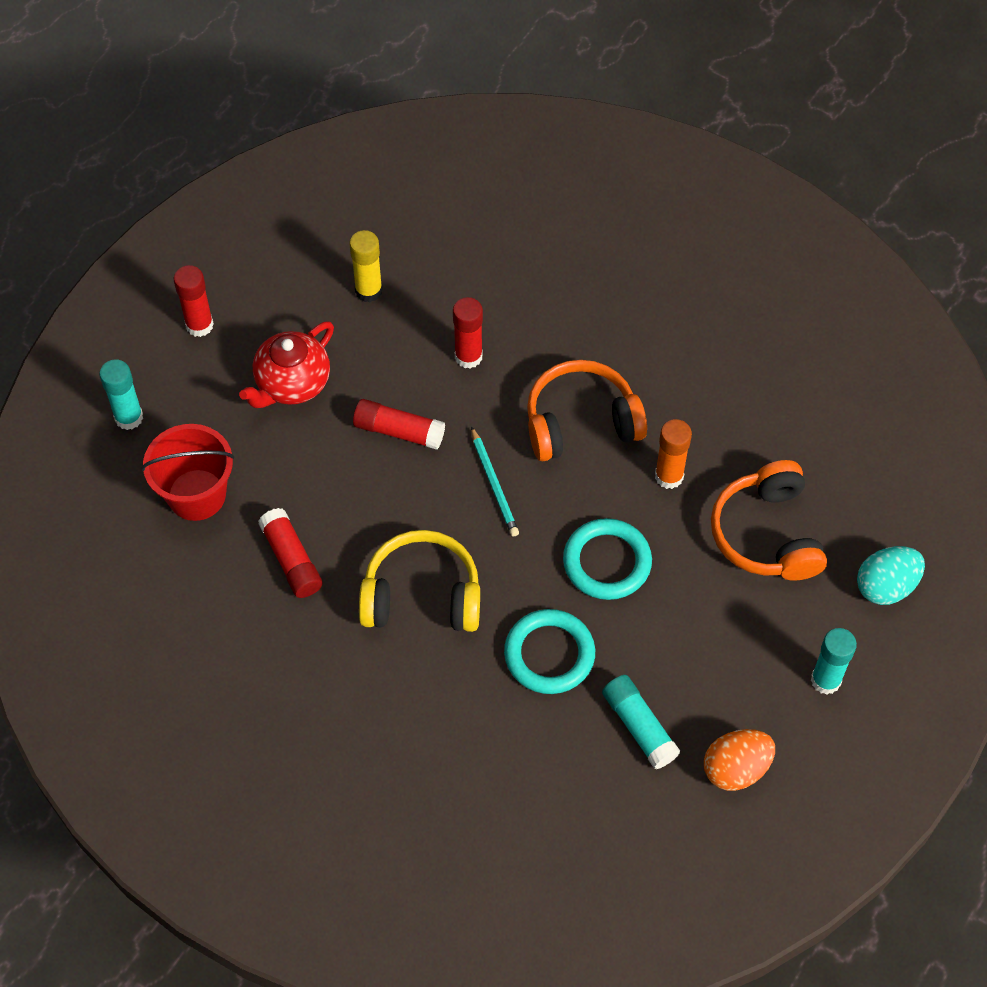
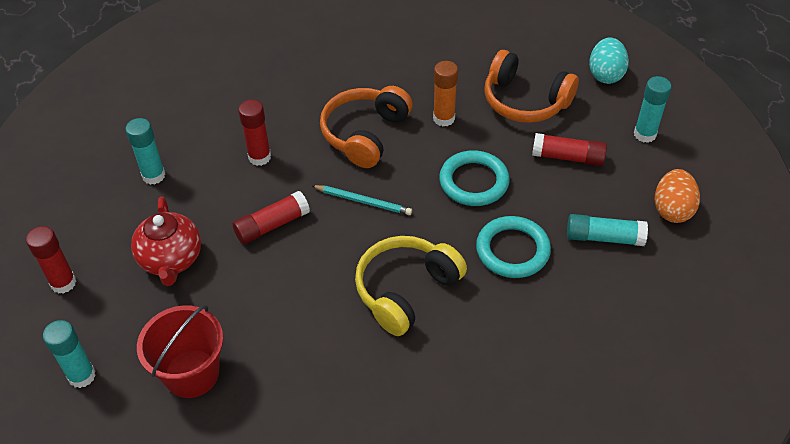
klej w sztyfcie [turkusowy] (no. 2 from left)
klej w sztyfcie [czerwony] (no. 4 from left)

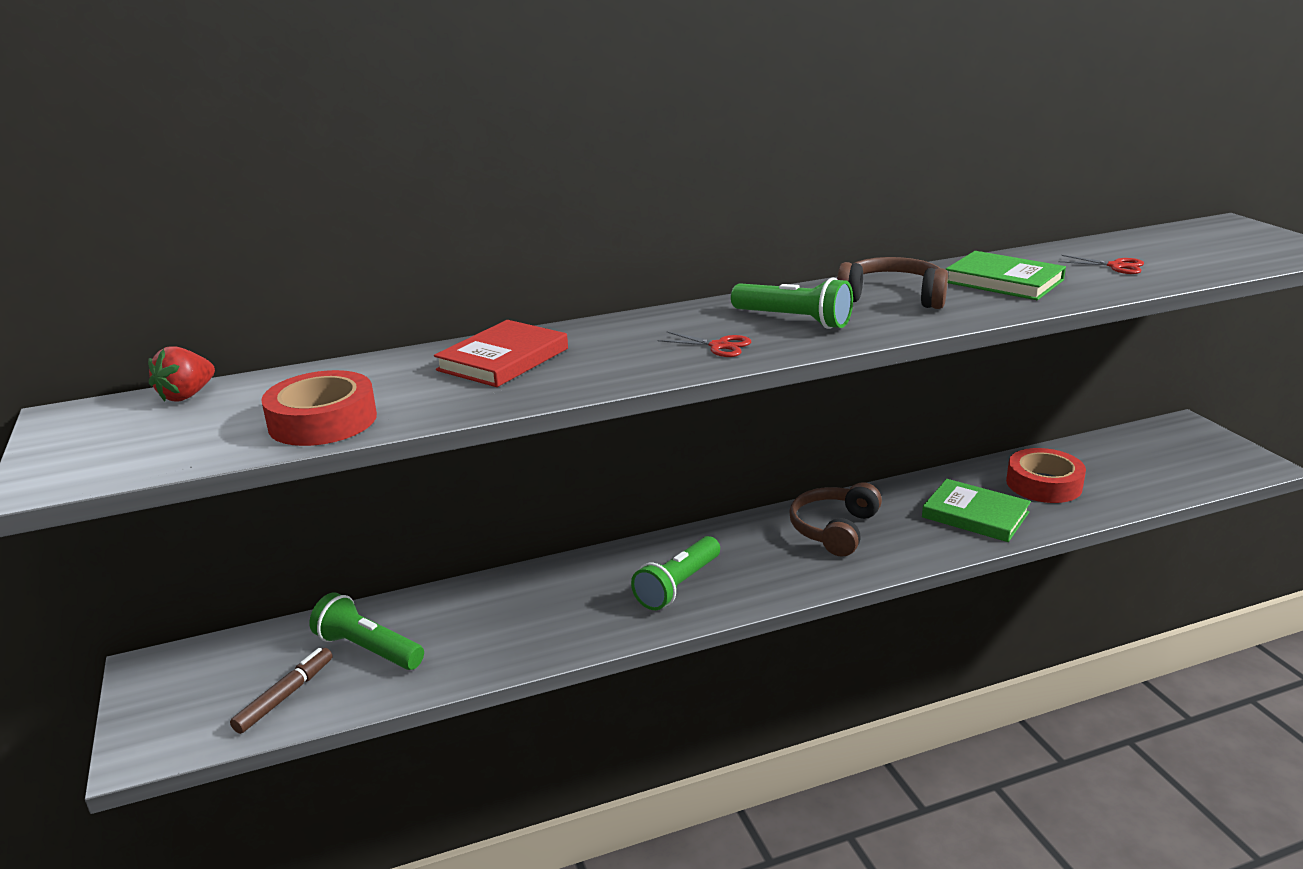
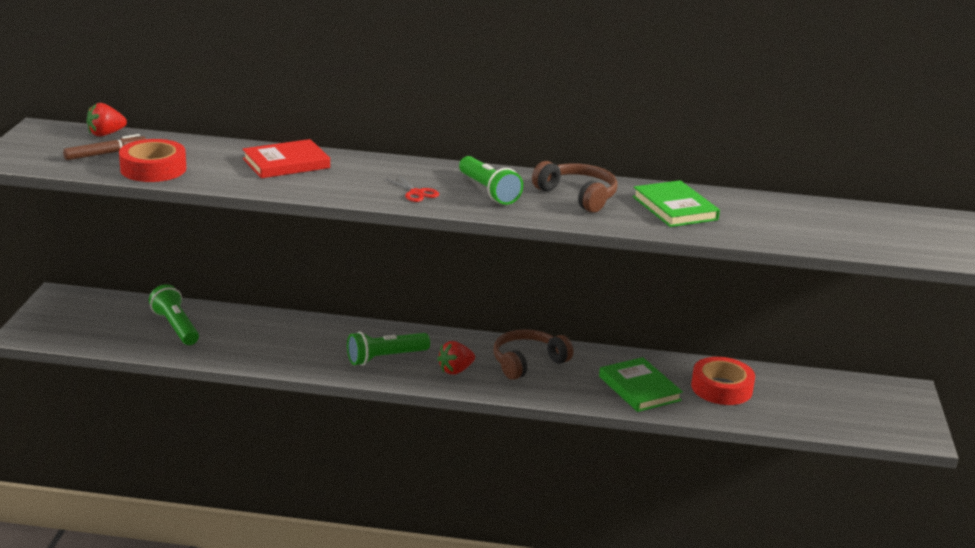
nożyczki [czerwony] (no. 2 from left in the first image)
flamaster [brązowy]
truskawka [czerwony] (no. 2 from left)

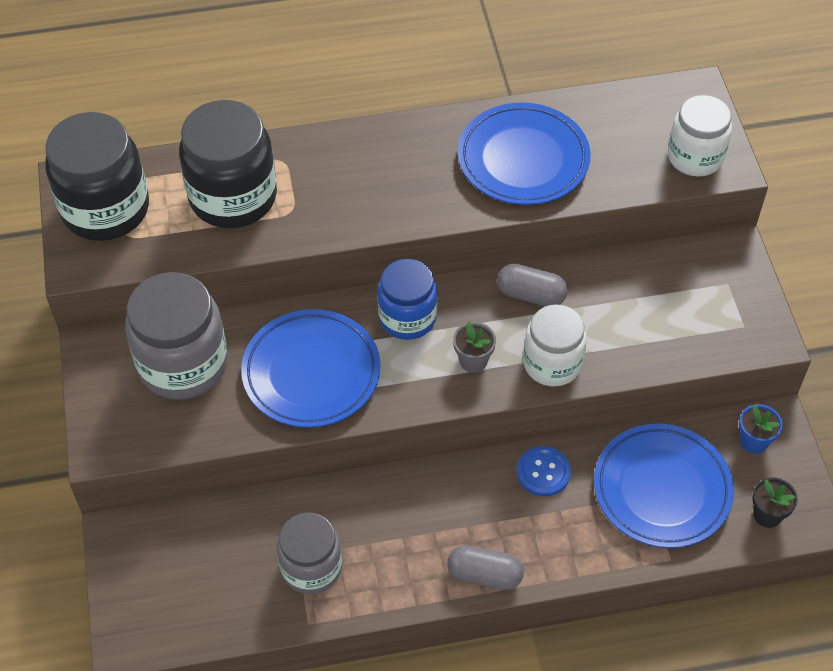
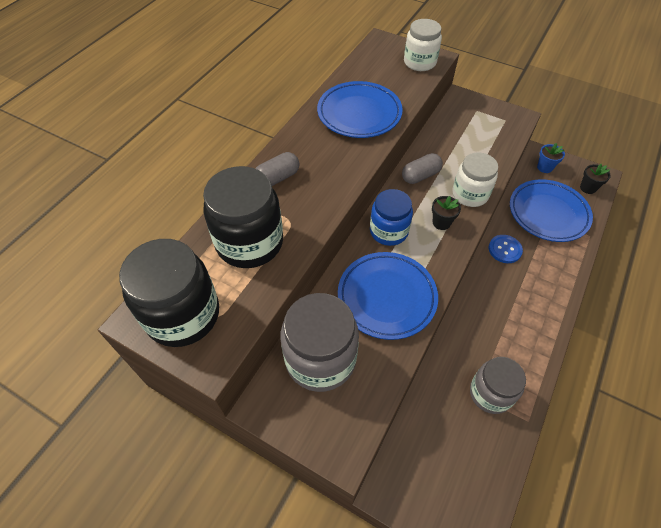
doniczka [czarny] (no. 1 from left)
kapsułka [szary] (no. 1 from left)

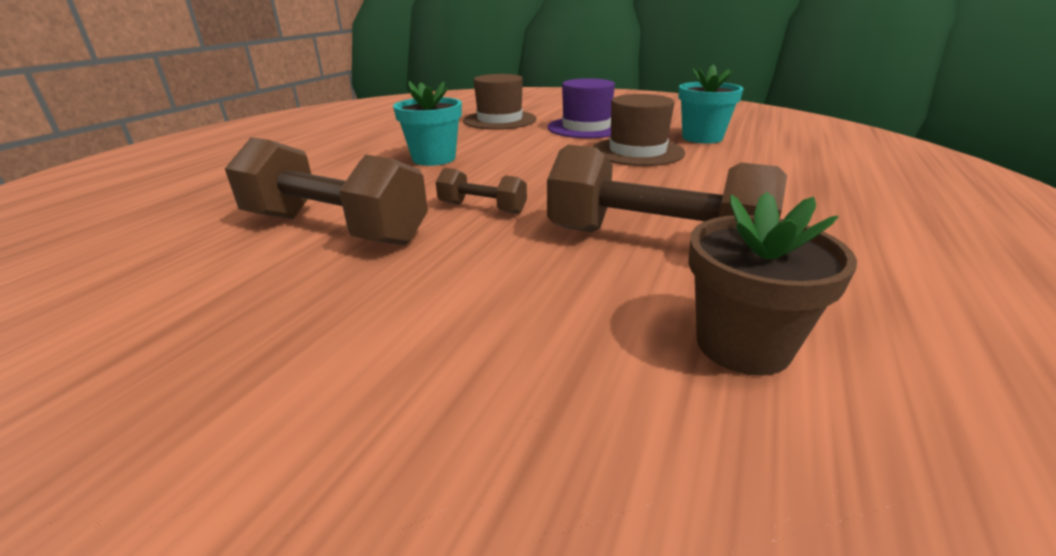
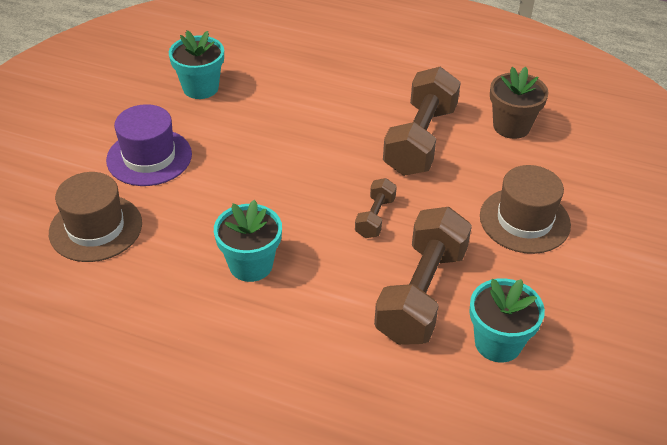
kapelusz [brązowy] (no. 2 from left)
doniczka [turkusowy] (no. 3 from left)

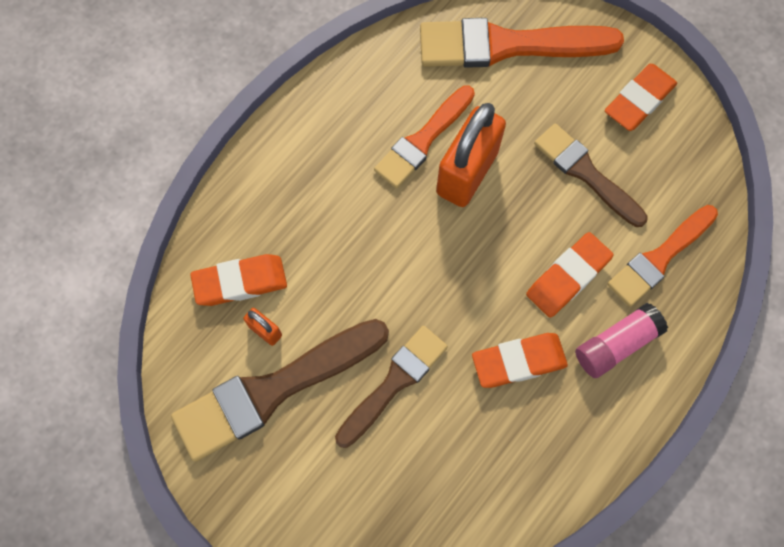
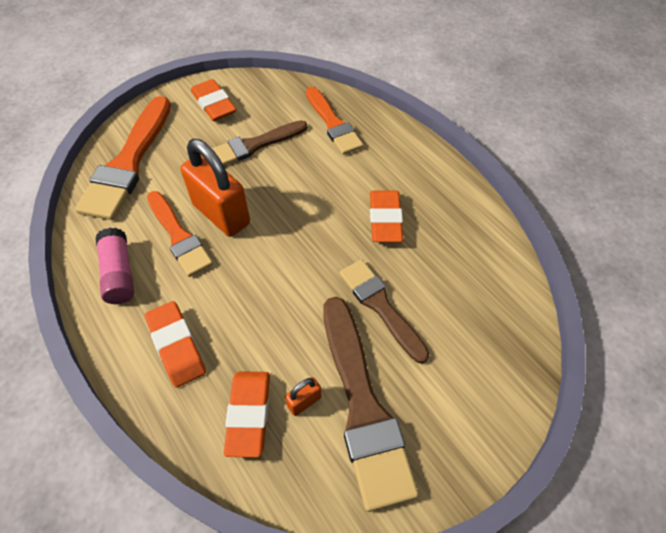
gumka do mazania [pomarańczowy] (no. 1 from left)
klej w sztyfcie [różowy]

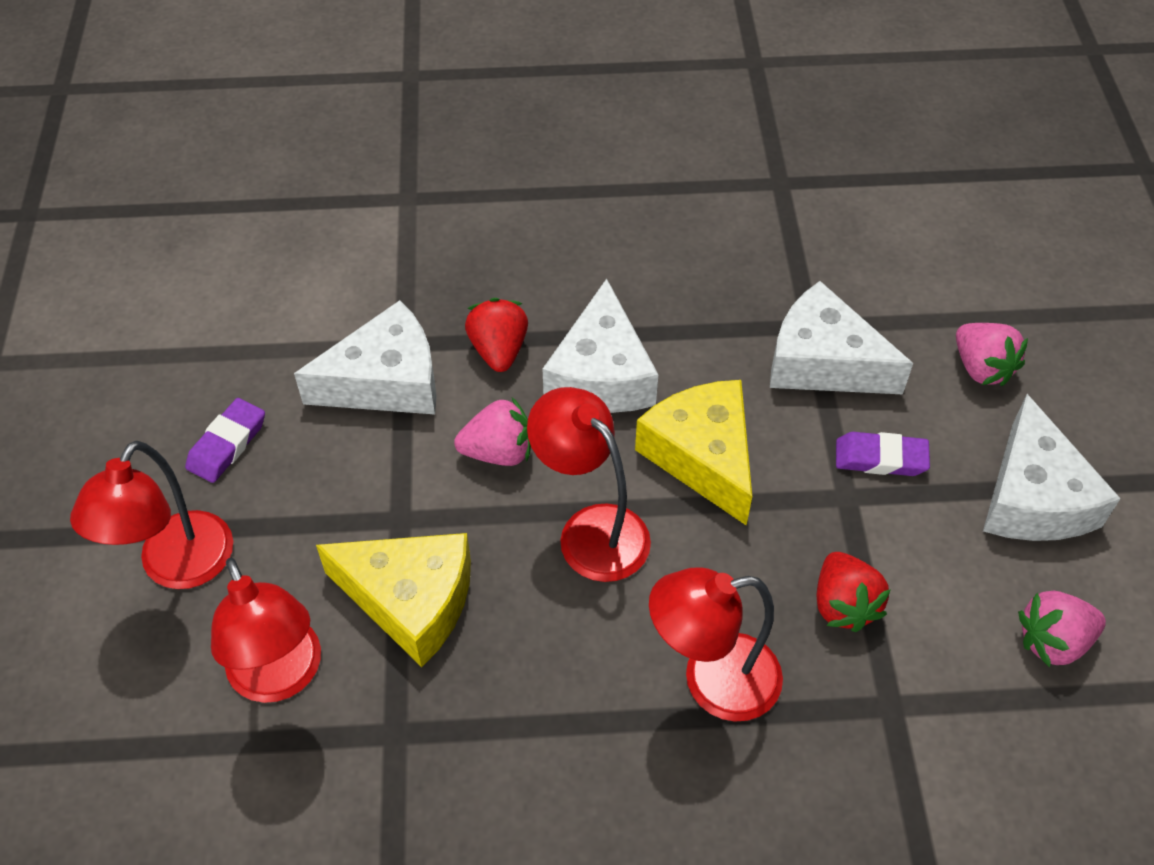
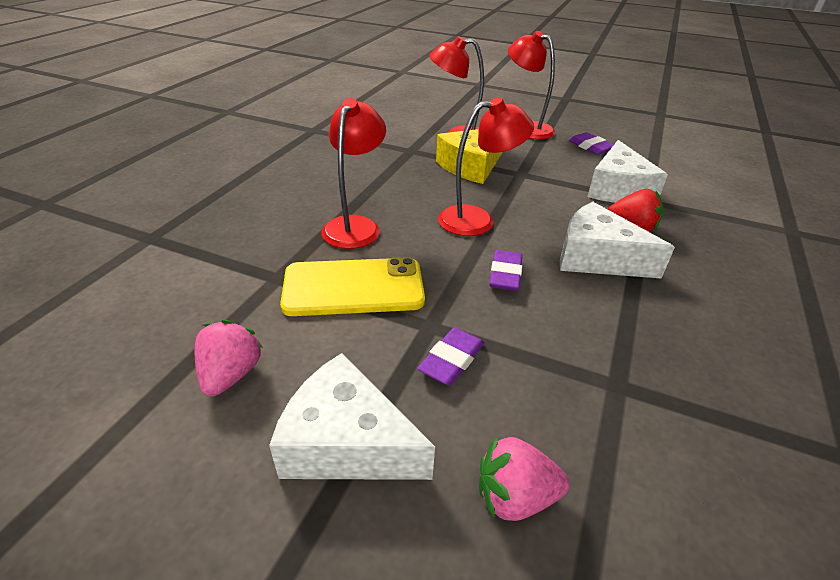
ser [biały] (no. 3 from left in the first image)
gumka do mazania [fioletowy] (no. 2 from left)
truskawka [różowy] (no. 1 from left in the first image)
telefon [żółty]

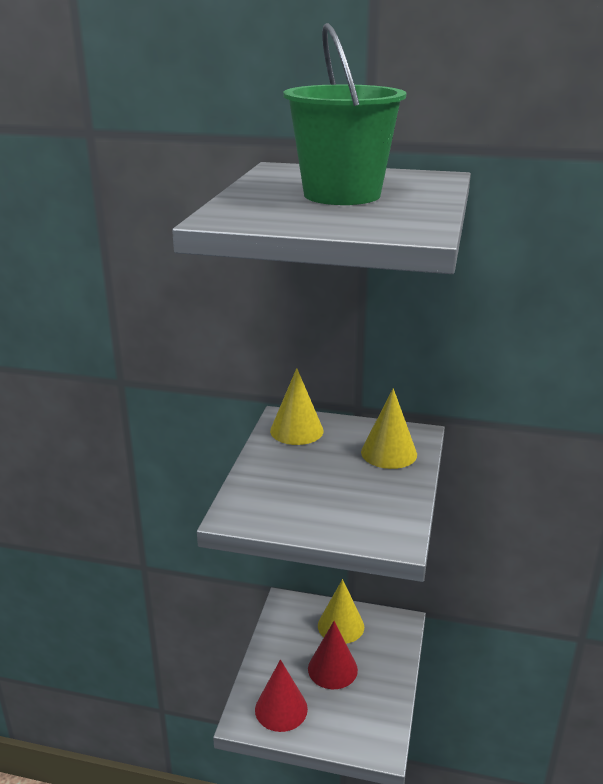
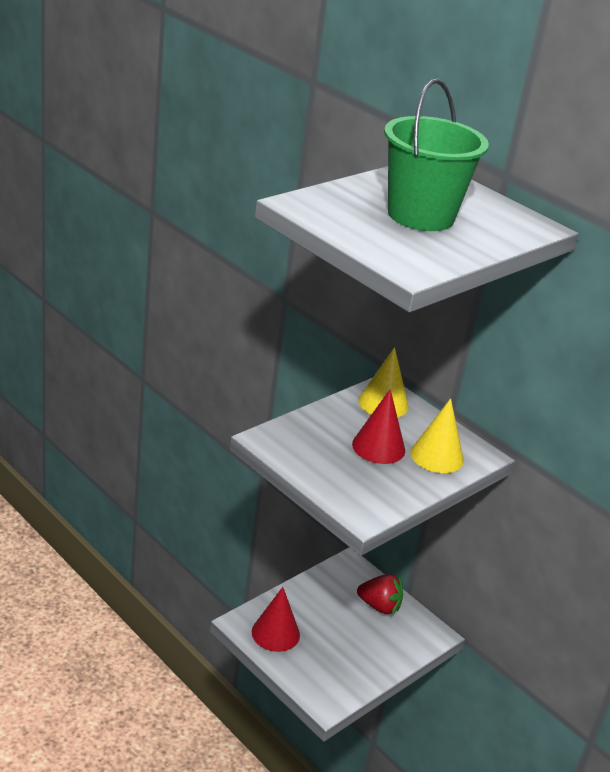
truskawka [czerwony]
stożek [czerwony] (no. 2 from left)

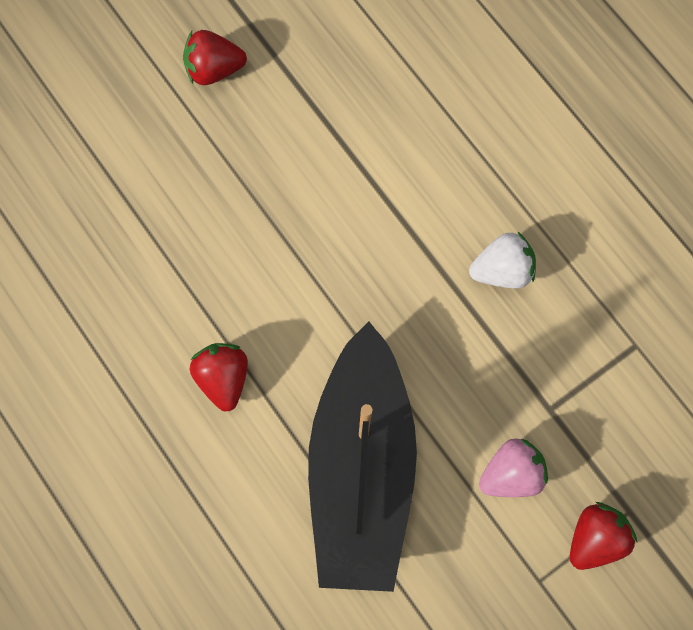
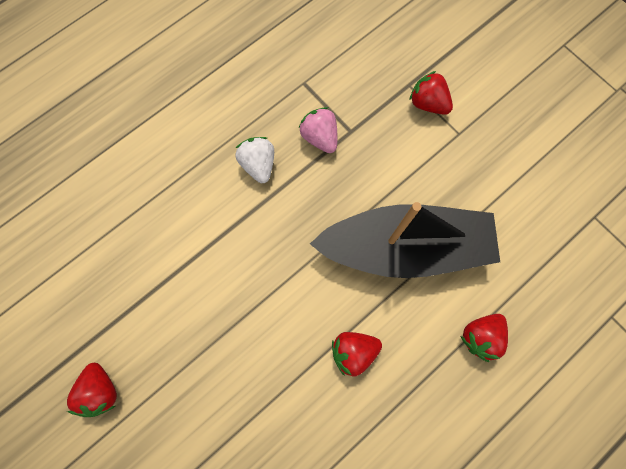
truskawka [różowy]
truskawka [czerwony] (no. 4 from left)

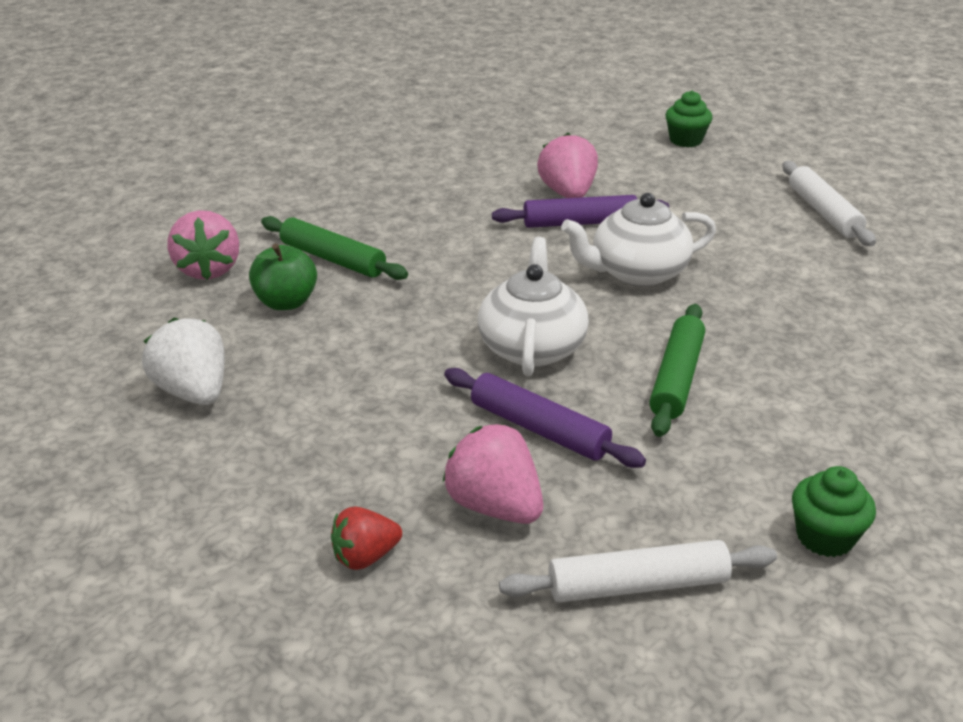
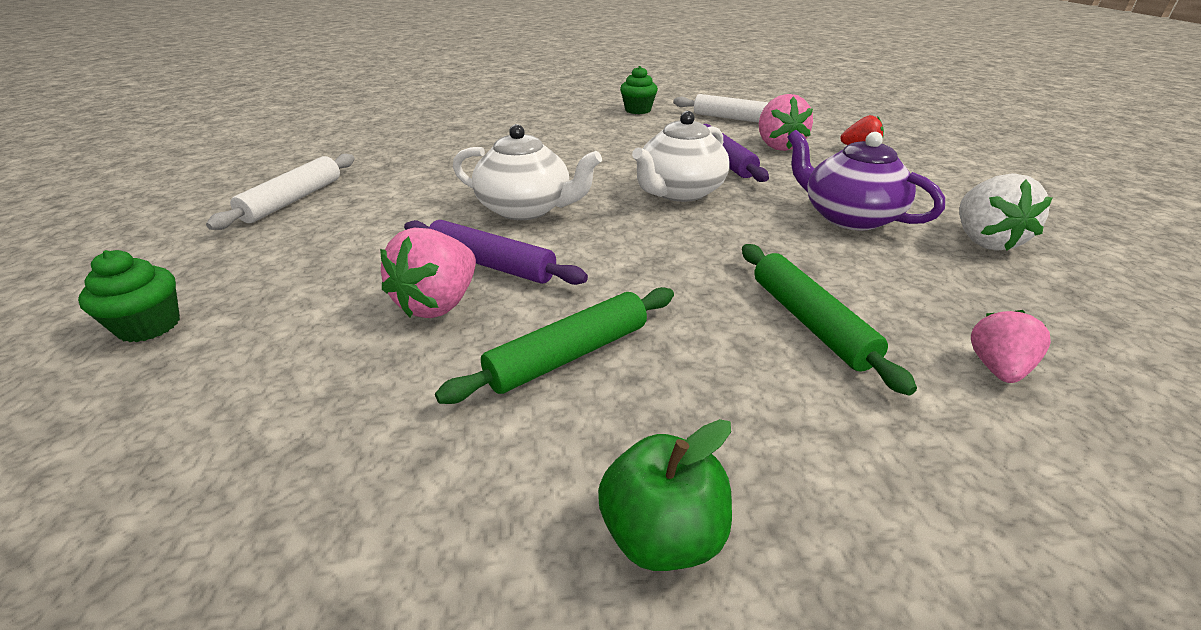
truskawka [różowy] (no. 3 from left)
jabłko [zielony]
wałek do ciasta [zielony] (no. 1 from left)
imbryk [fioletowy]

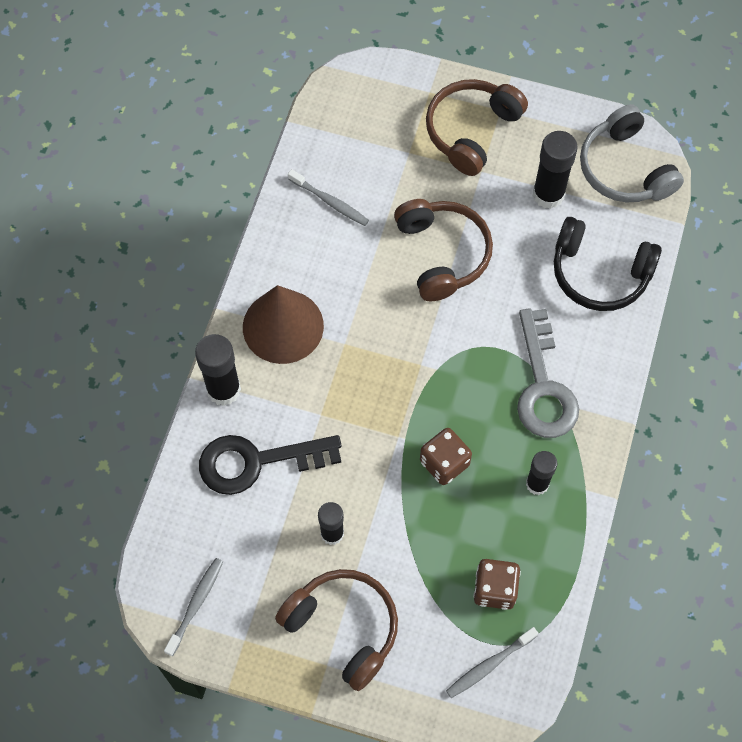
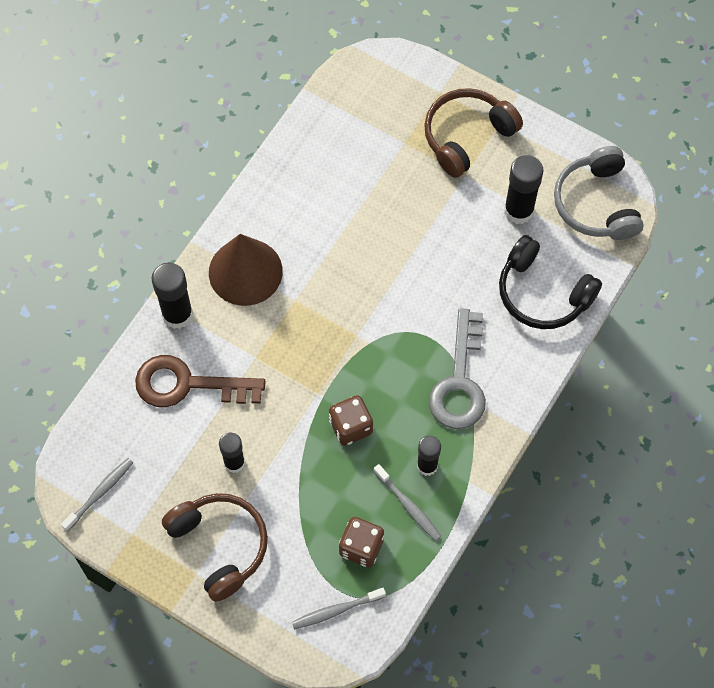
szczoteczka do zębów [szary] (no. 3 from left)
słuchawki [brązowy] (no. 2 from left in the first image)
klucz [brązowy]

